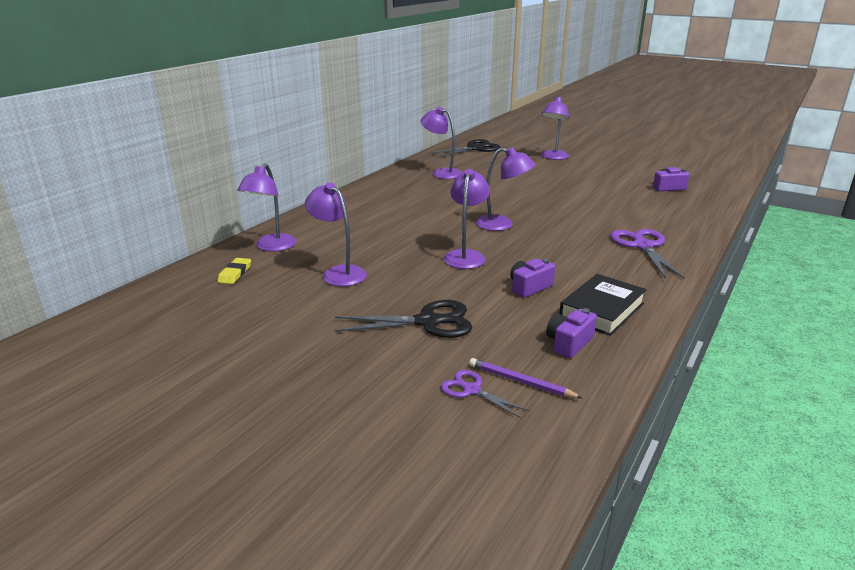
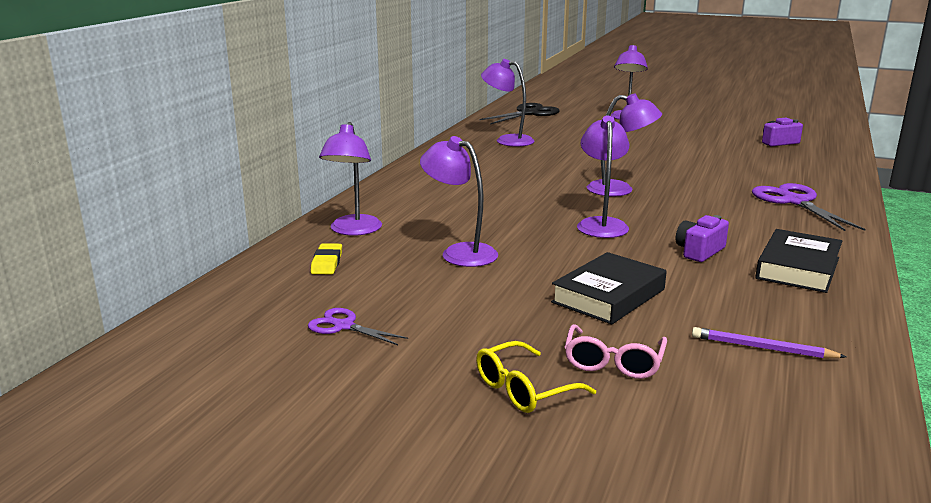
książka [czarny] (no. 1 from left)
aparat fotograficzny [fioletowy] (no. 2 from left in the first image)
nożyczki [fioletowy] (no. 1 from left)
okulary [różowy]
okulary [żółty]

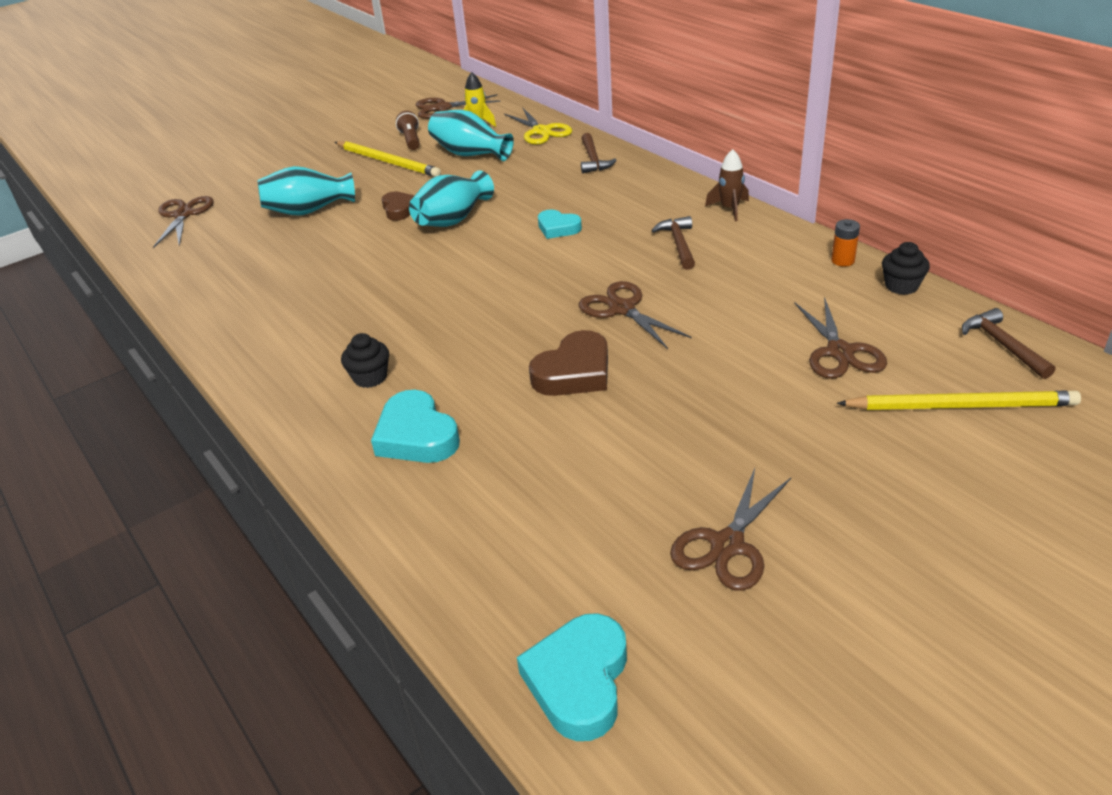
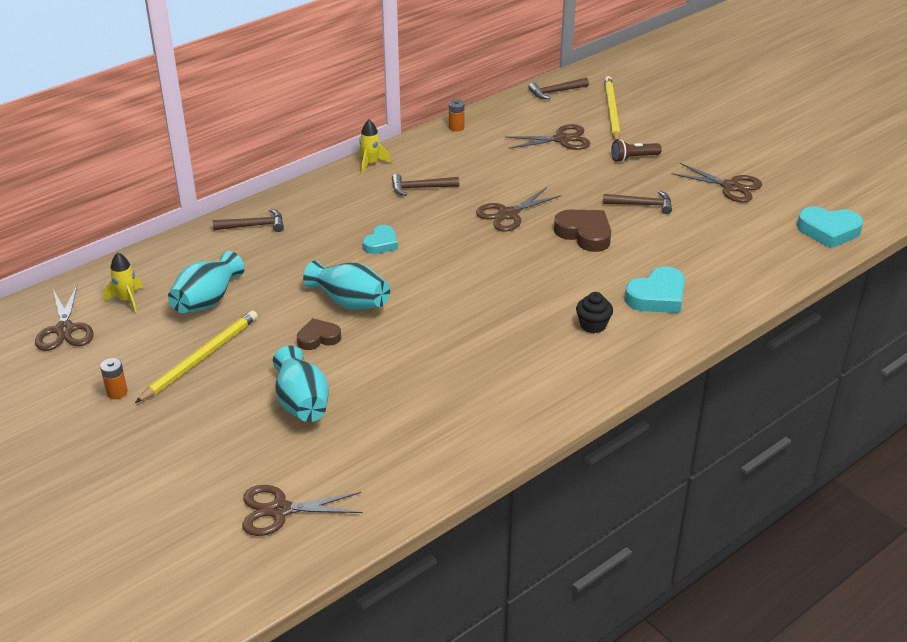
nożyczki [żółty]
latarka [brązowy]
rakieta [żółty] (no. 2 from left)
muffinka [czarny] (no. 2 from left in the first image)
młotek [brązowy] (no. 4 from left)
bateria [pomarańczowy] (no. 1 from left)

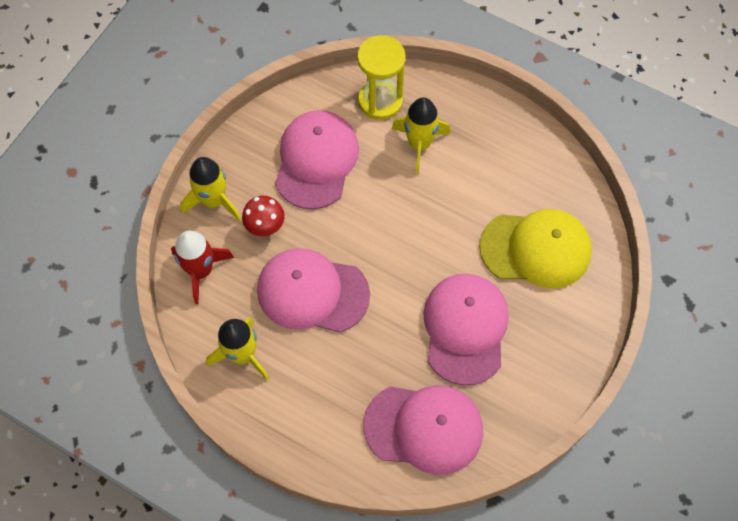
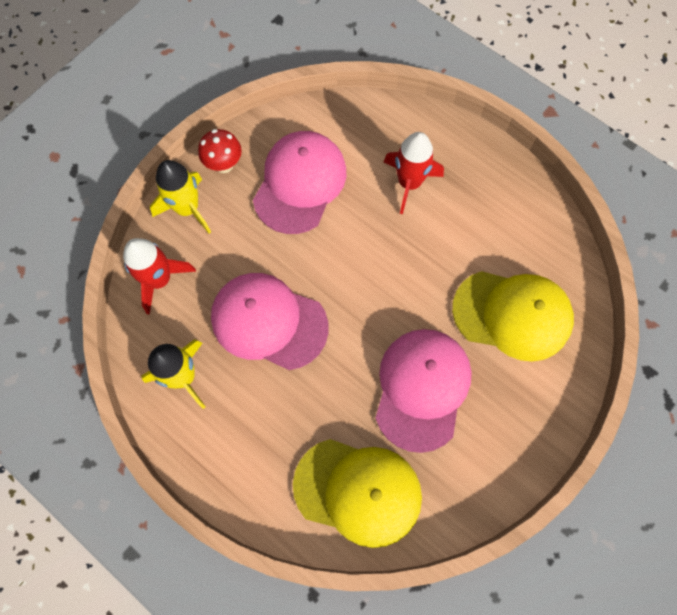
klepsydra [żółty]
rakieta [czerwony] (no. 2 from left)
grzyb [czerwony]
czapka [żółty] (no. 1 from left)

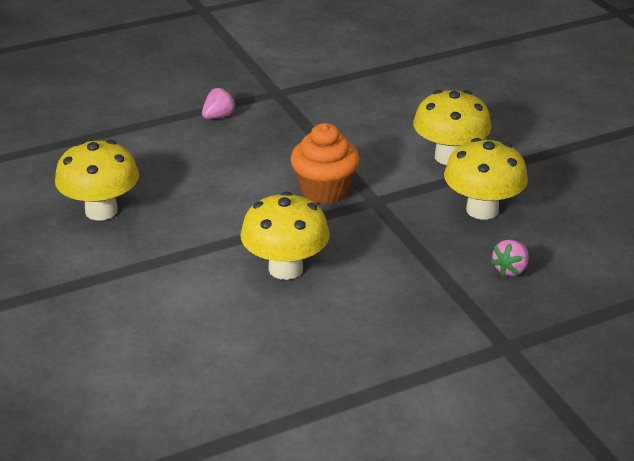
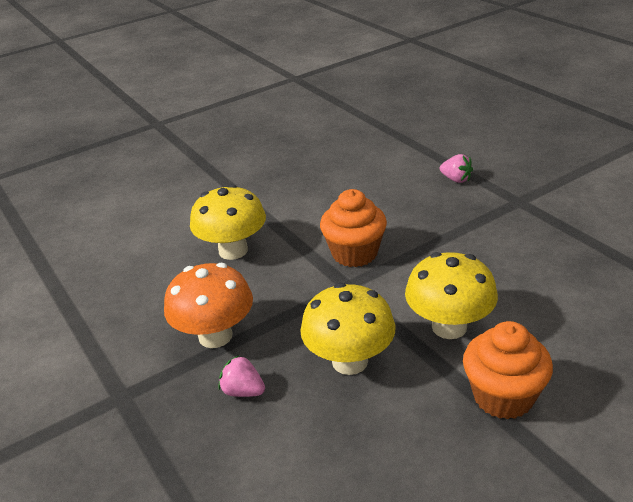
grzyb [żółty] (no. 1 from left in the first image)
grzyb [pomarańczowy]
muffinka [pomarańczowy] (no. 2 from left)

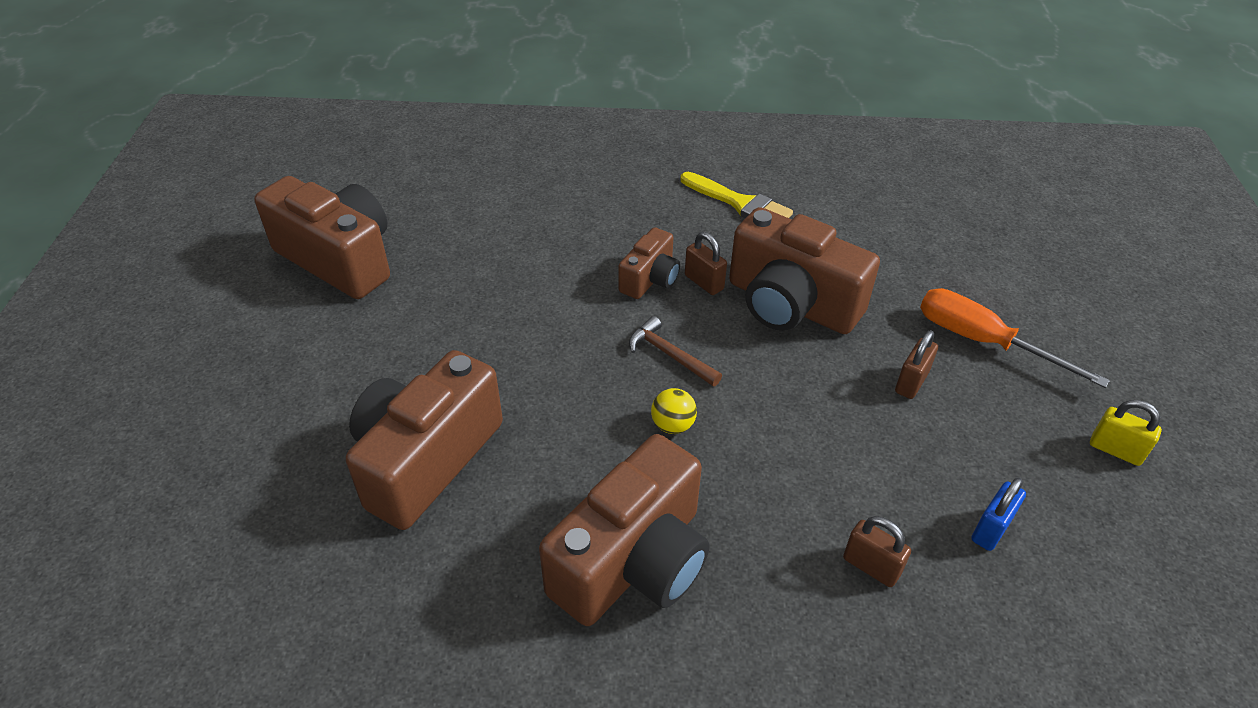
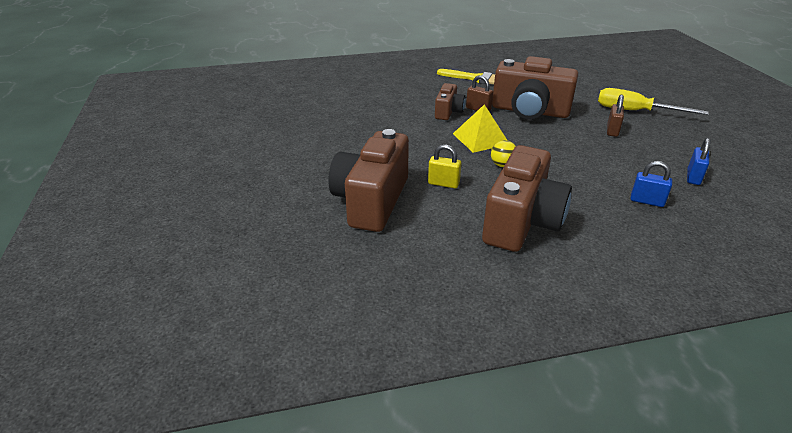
aparat fotograficzny [brązowy] (no. 1 from left in the first image)
śrubokręt [żółty]
piramida [żółty]
kłódka [żółty]
kłódka [niebieski] (no. 1 from left)

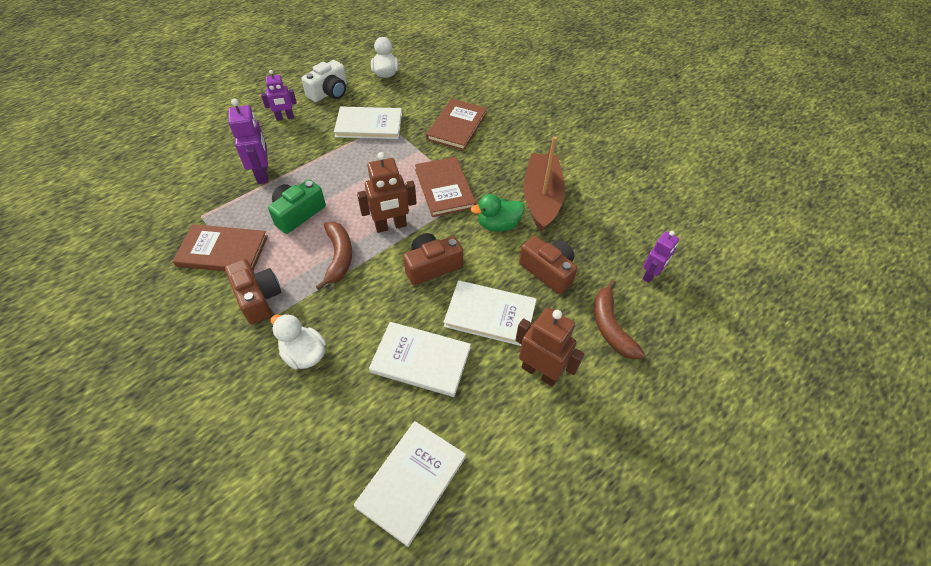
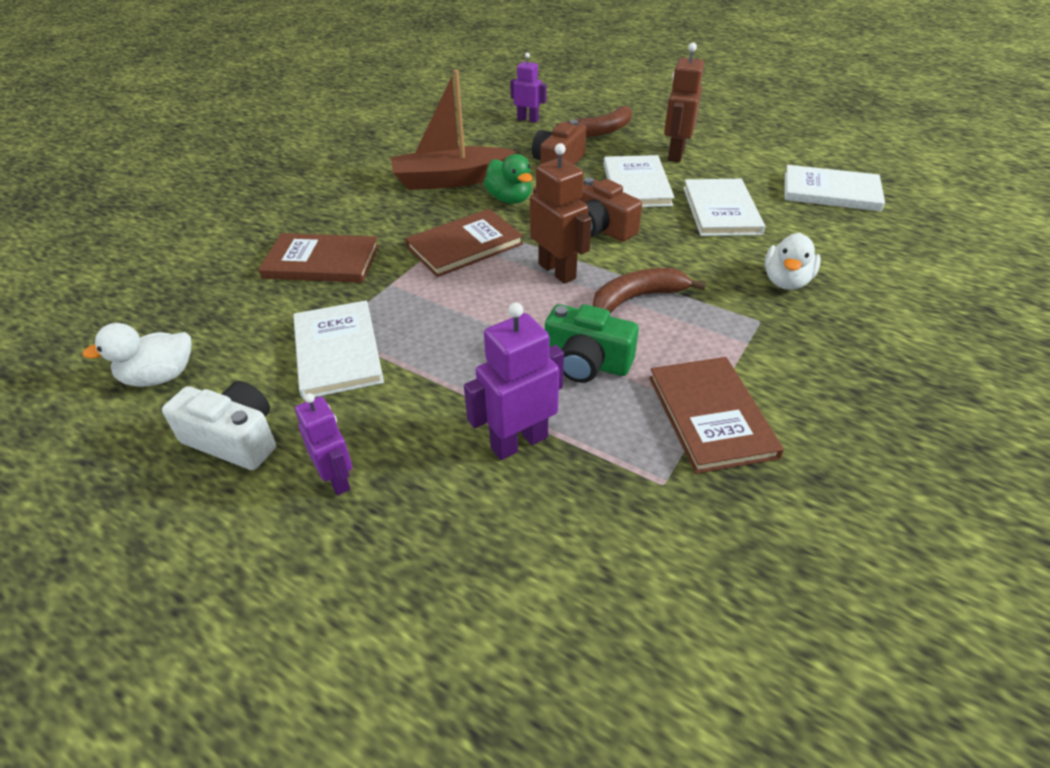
aparat fotograficzny [brązowy] (no. 1 from left in the first image)

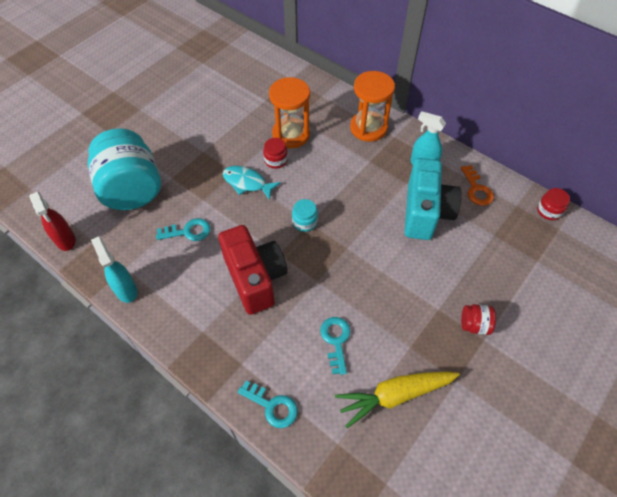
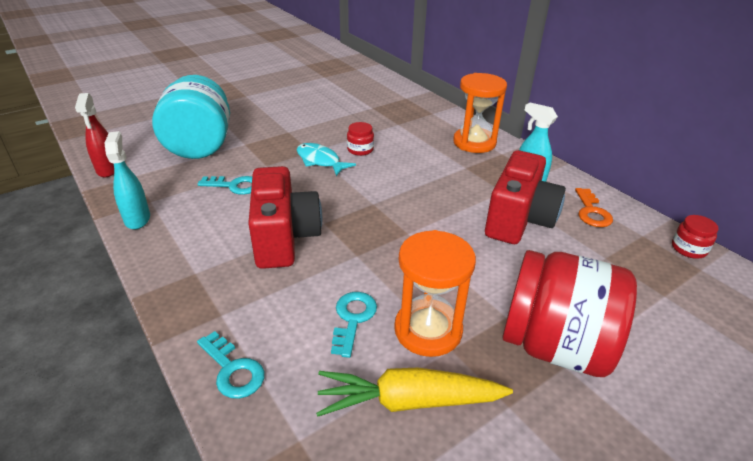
klepsydra [pomarańczowy] (no. 1 from left)
aparat fotograficzny [czerwony] (no. 2 from left)
słoik [turkusowy] (no. 2 from left in the first image)
słoik [czerwony] (no. 2 from left)

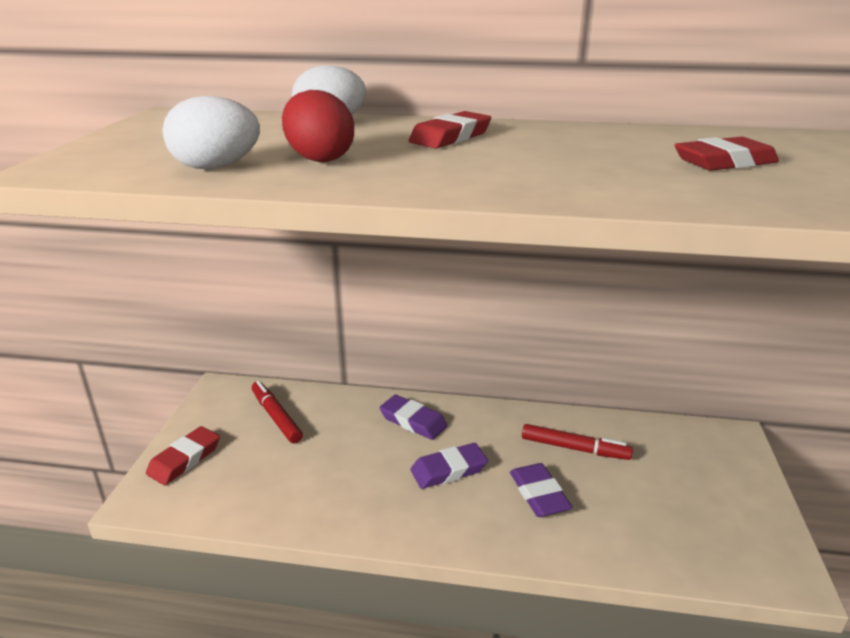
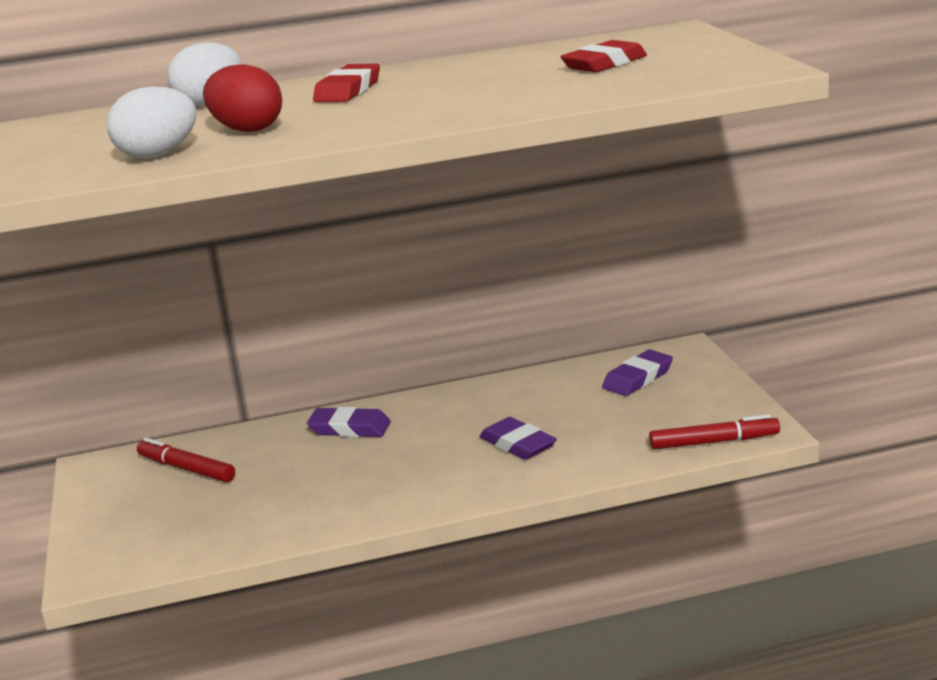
flamaster [czerwony] (no. 2 from left)
gumka do mazania [czerwony] (no. 1 from left in the first image)
gumka do mazania [fioletowy] (no. 3 from left)

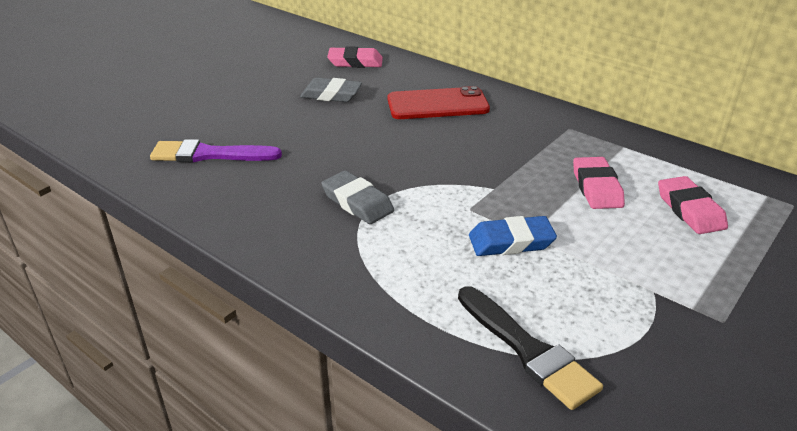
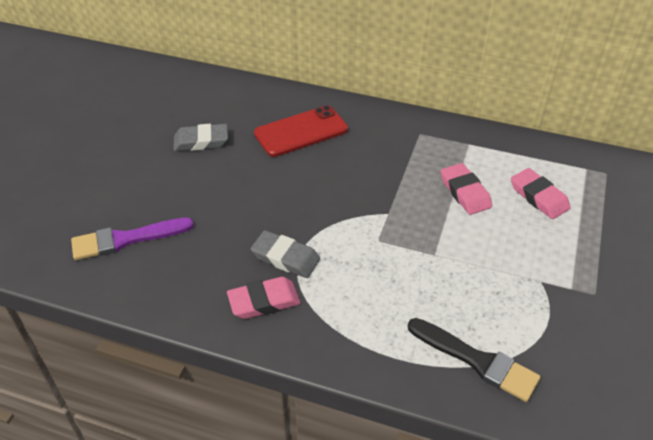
gumka do mazania [różowy] (no. 1 from left)
gumka do mazania [niebieski]

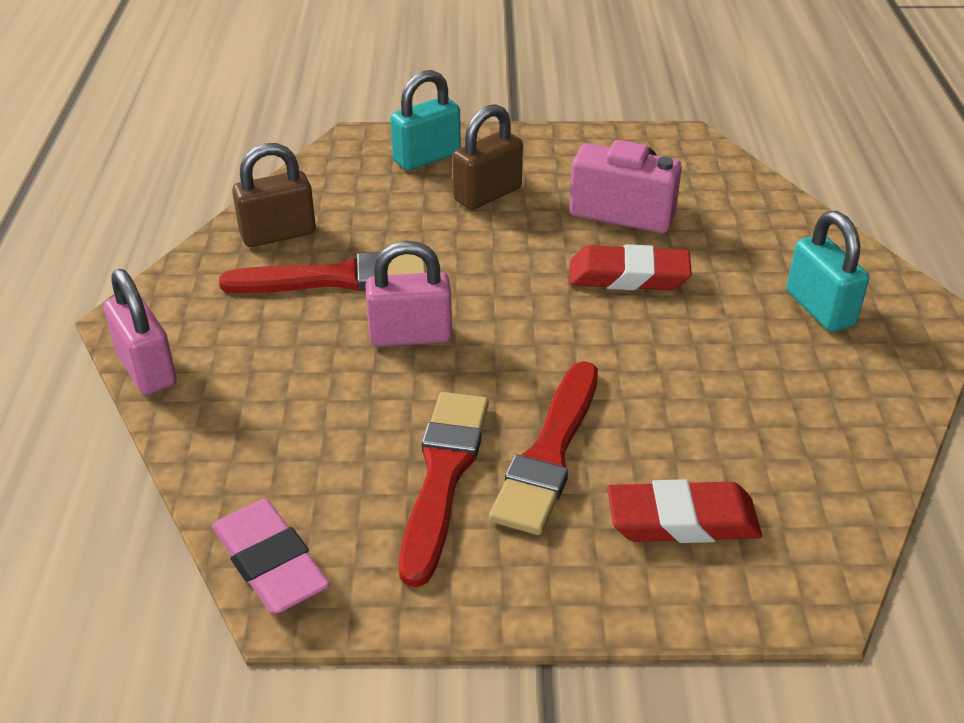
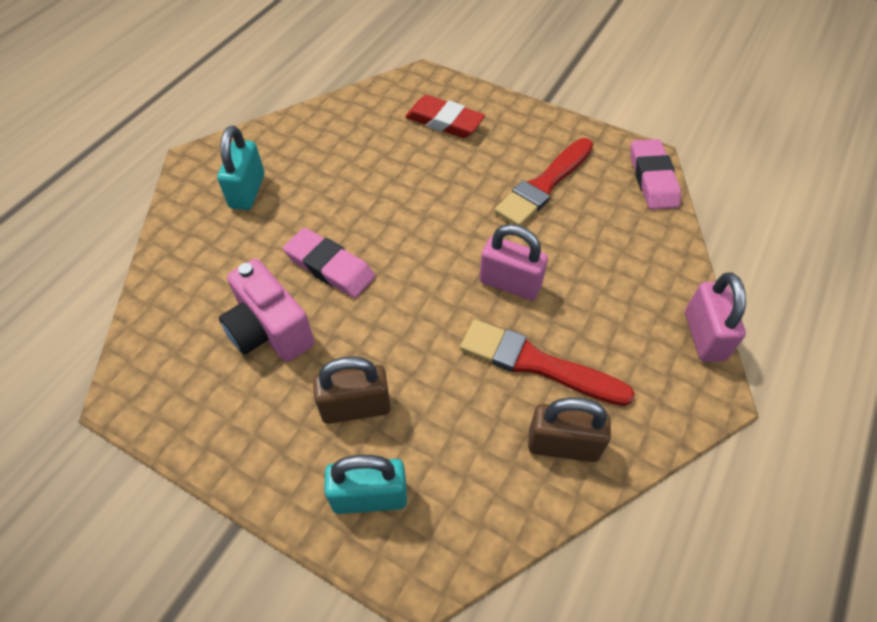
gumka do mazania [różowy] (no. 1 from left)
pędzel [czerwony] (no. 3 from left in the first image)

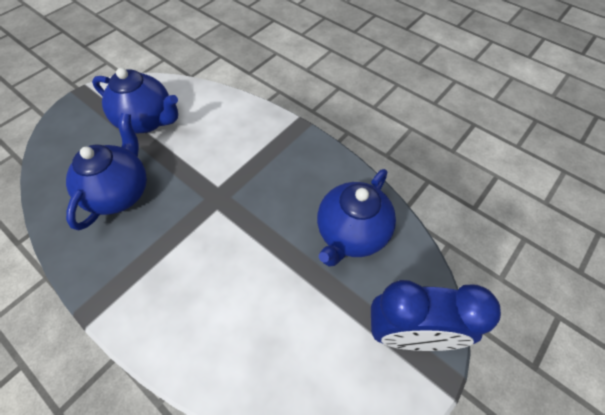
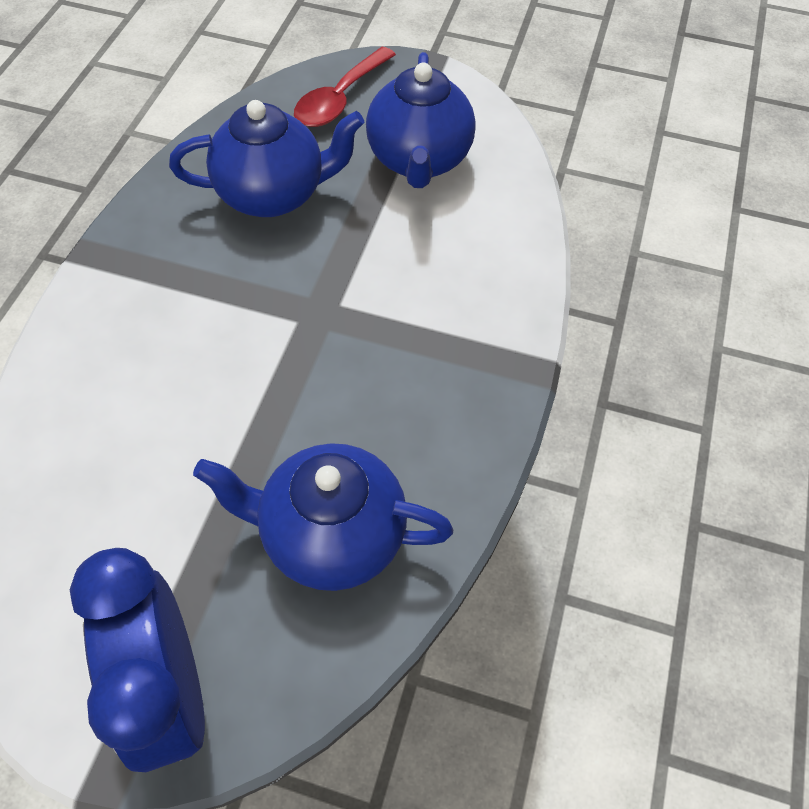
łyżka [czerwony]

